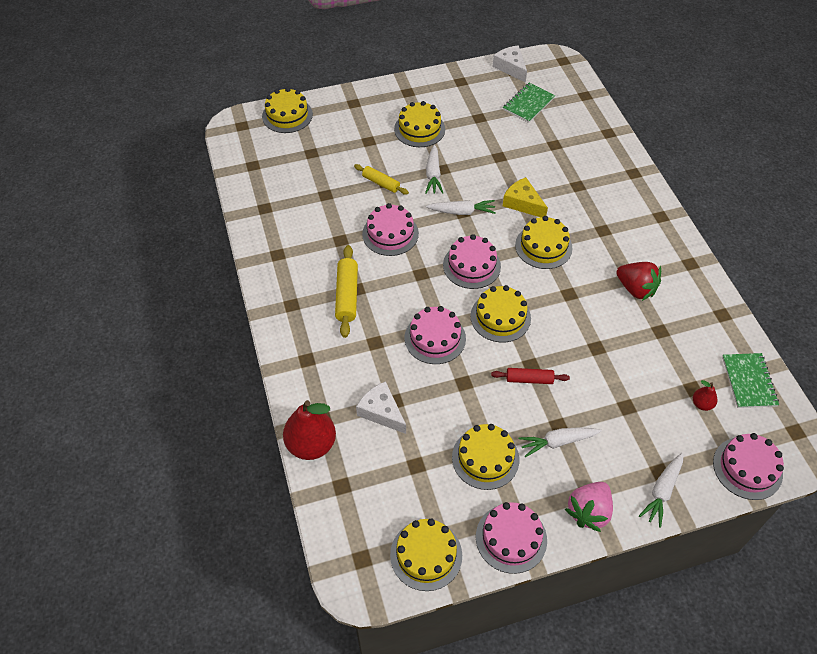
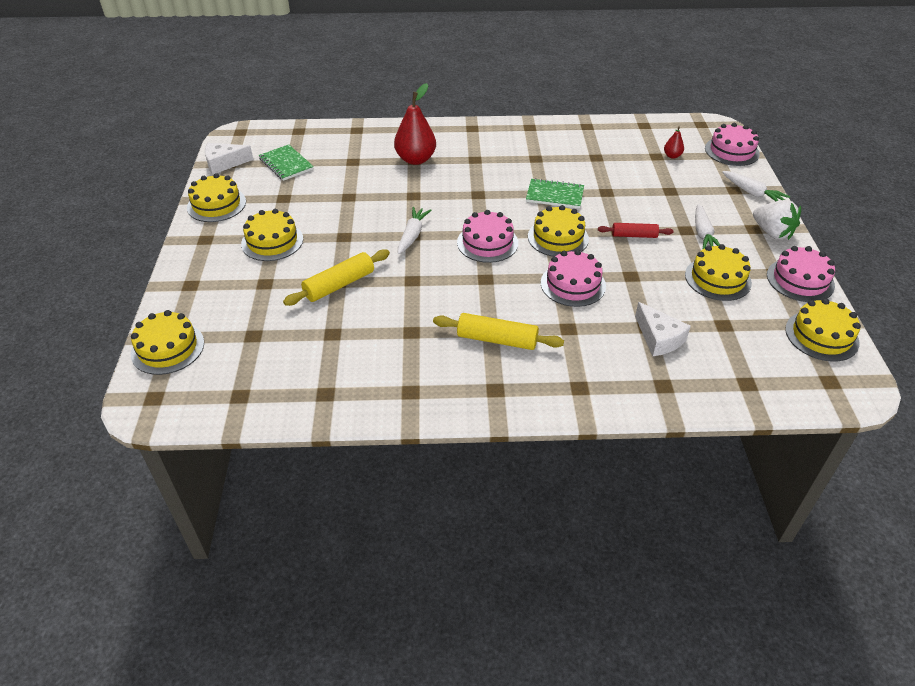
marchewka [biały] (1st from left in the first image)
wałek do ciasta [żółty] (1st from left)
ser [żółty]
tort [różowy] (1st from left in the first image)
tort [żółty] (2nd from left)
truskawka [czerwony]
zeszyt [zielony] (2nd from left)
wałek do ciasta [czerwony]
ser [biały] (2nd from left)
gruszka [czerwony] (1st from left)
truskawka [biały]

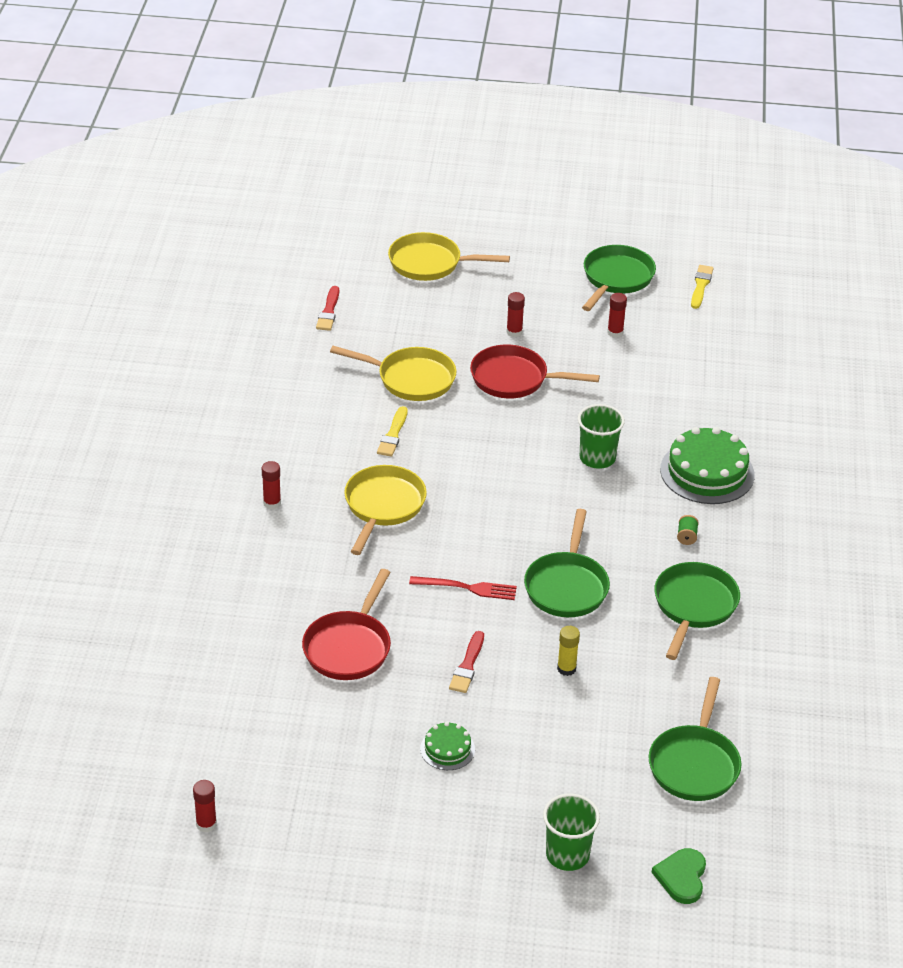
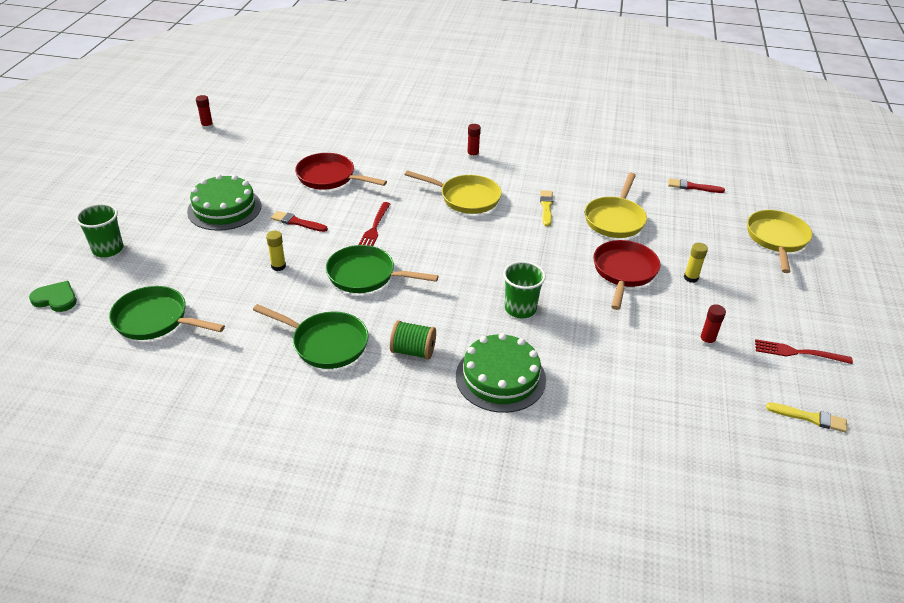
widelec [czerwony] (2nd from left)
klej w sztyfcie [żółty] (2nd from left)
pędzel [żółty] (1st from left)
szpulka [zielony]
tort [zielony] (1st from left)

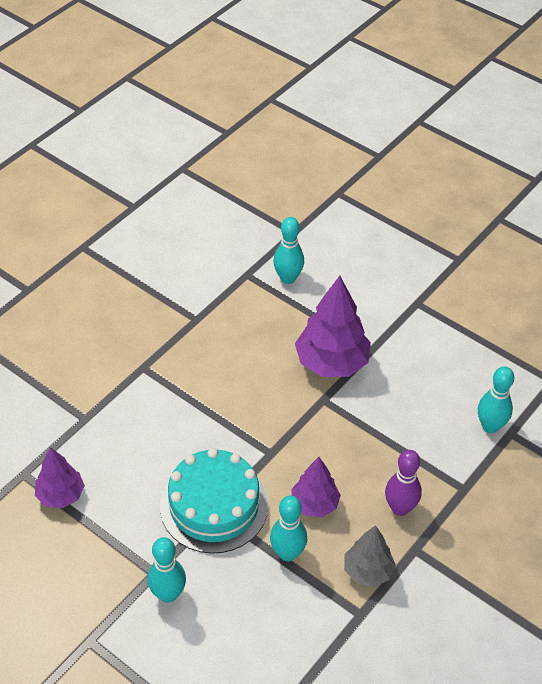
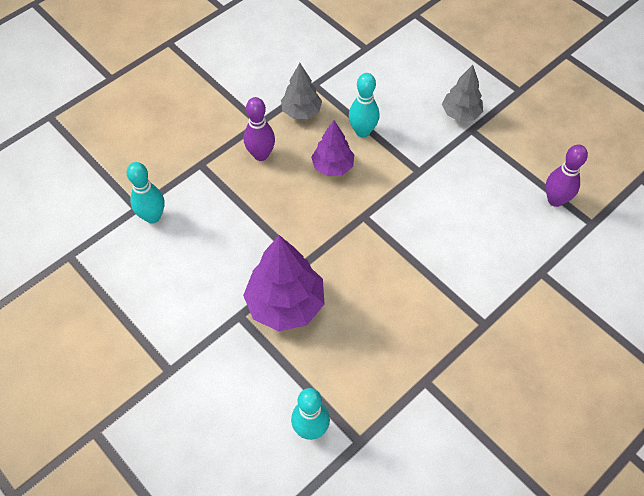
kręgiel [fioletowy] (2nd from left)
tort [turkusowy]
drzewko [szary] (2nd from left)

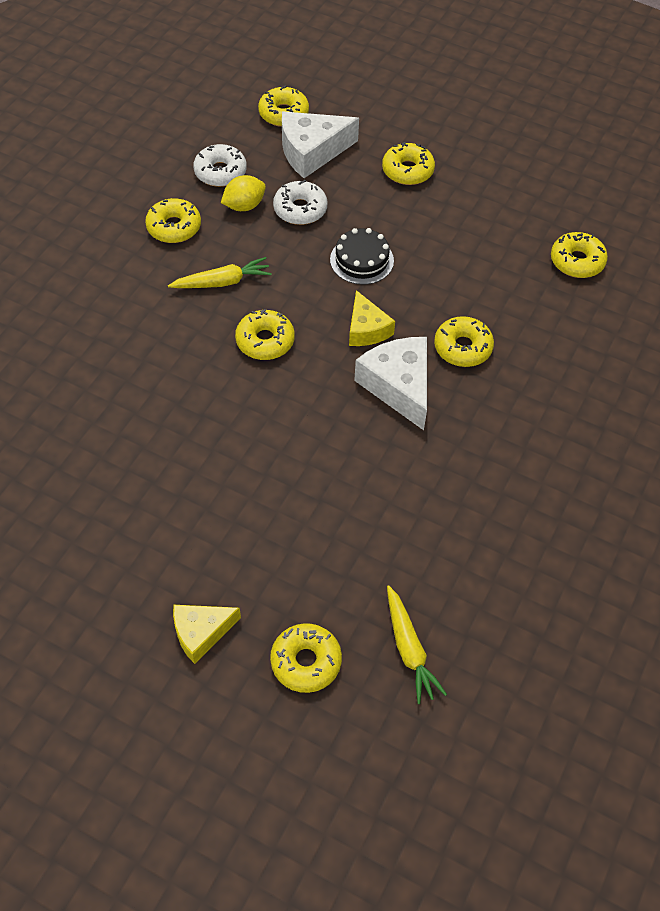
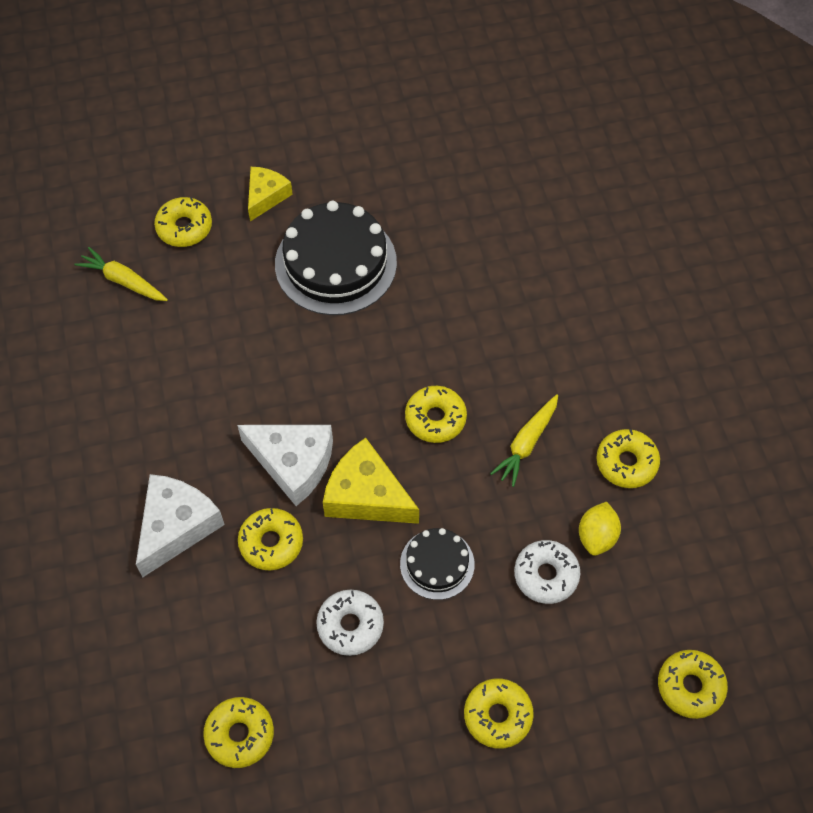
ser [biały] (1st from left)
donut [biały] (1st from left)
ser [żółty] (2nd from left)
tort [czarny] (1st from left)

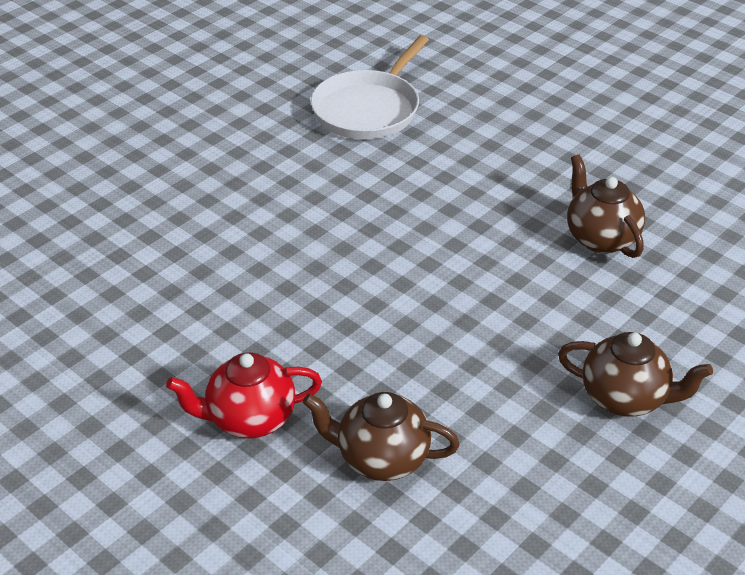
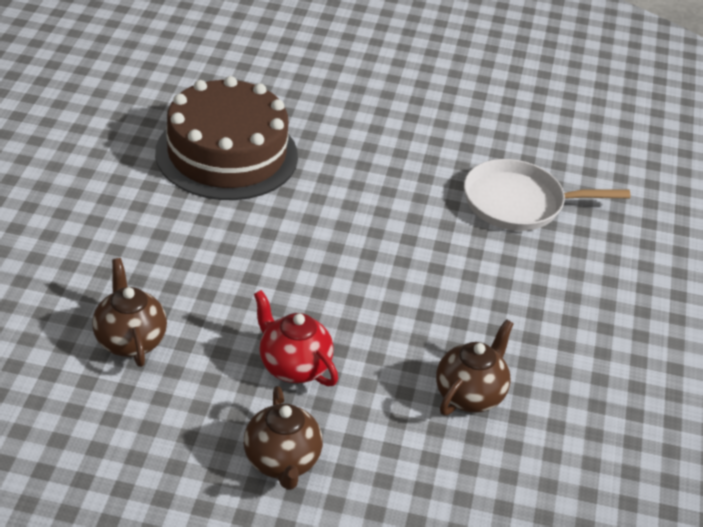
imbryk [czerwony]
tort [brązowy]

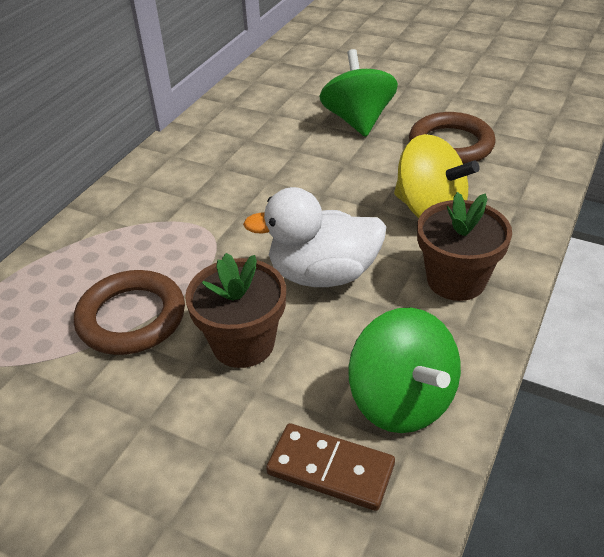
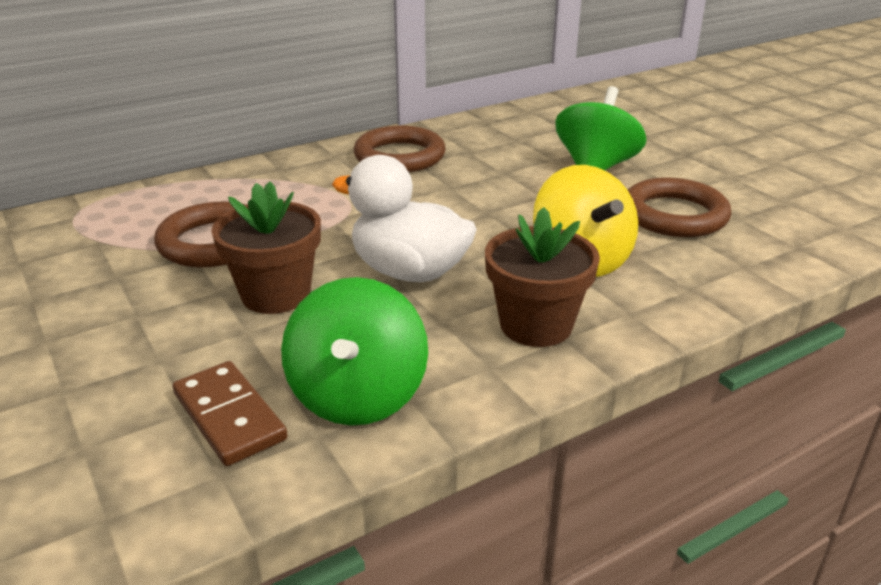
pierścień [brązowy] (2nd from left)

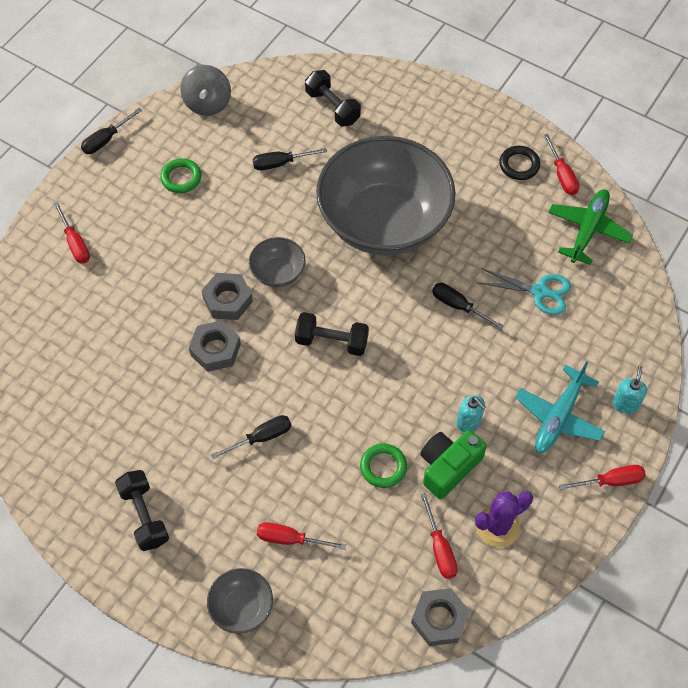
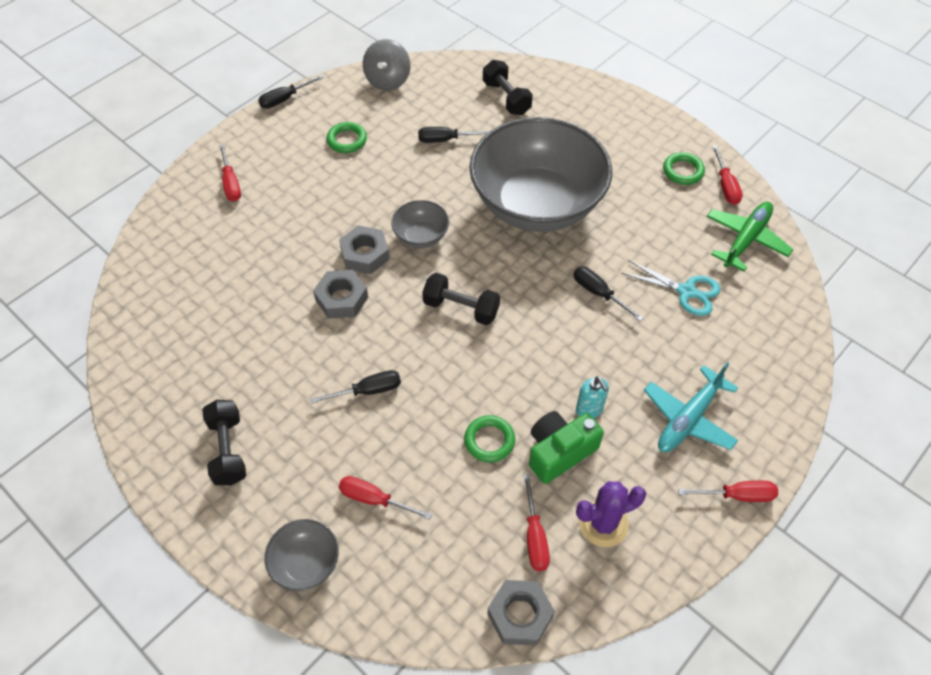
pierścień [zielony] (3rd from left)
dozownik mydła [turkusowy] (2nd from left in the first image)

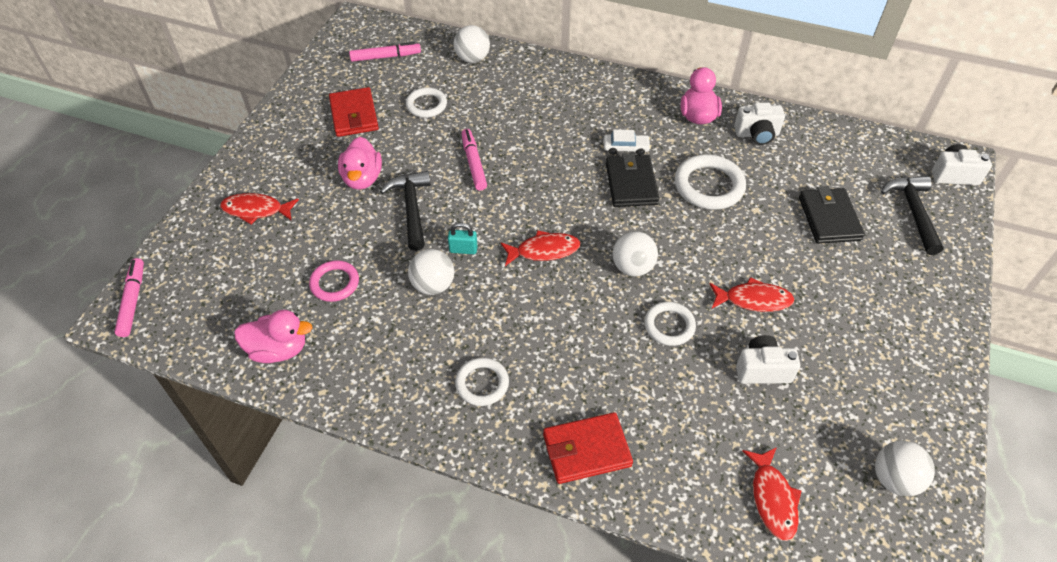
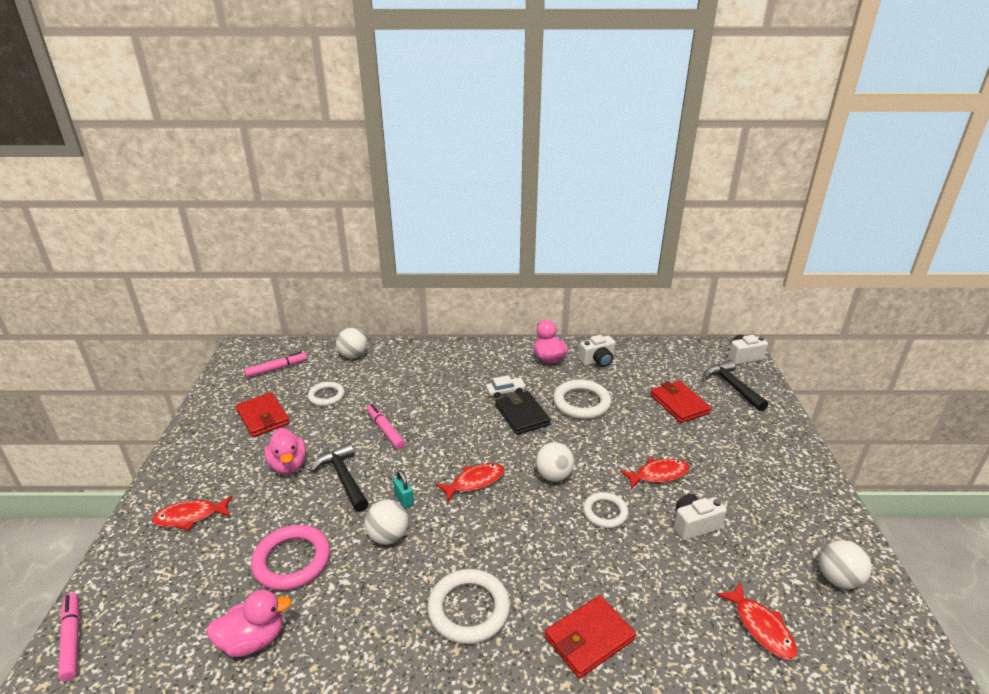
portfel [czerwony] (3rd from left)
kłódka [turkusowy]
pierścień [różowy]
pierścień [biały] (2nd from left)

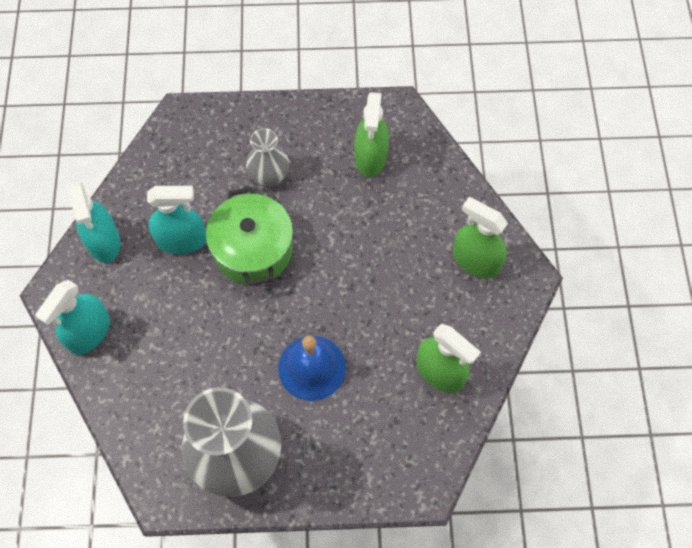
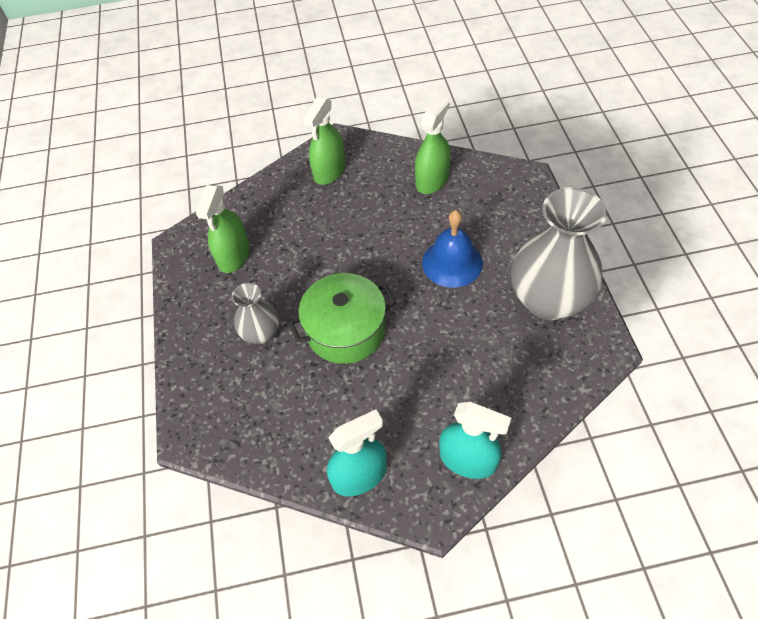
spryskiwacz [zielony] (1st from left)
spryskiwacz [turkusowy] (3rd from left in the first image)

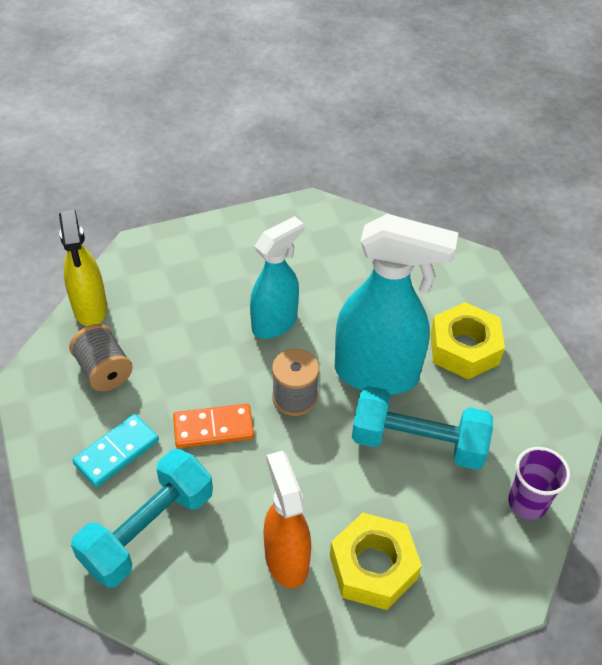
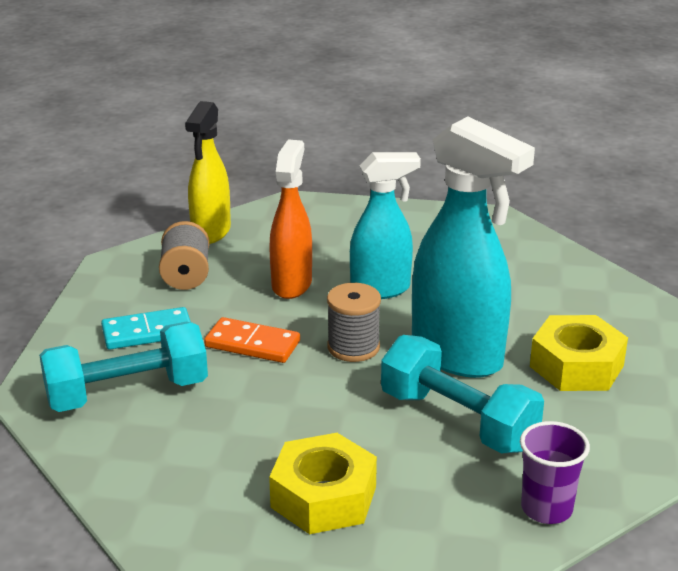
spryskiwacz [pomarańczowy]

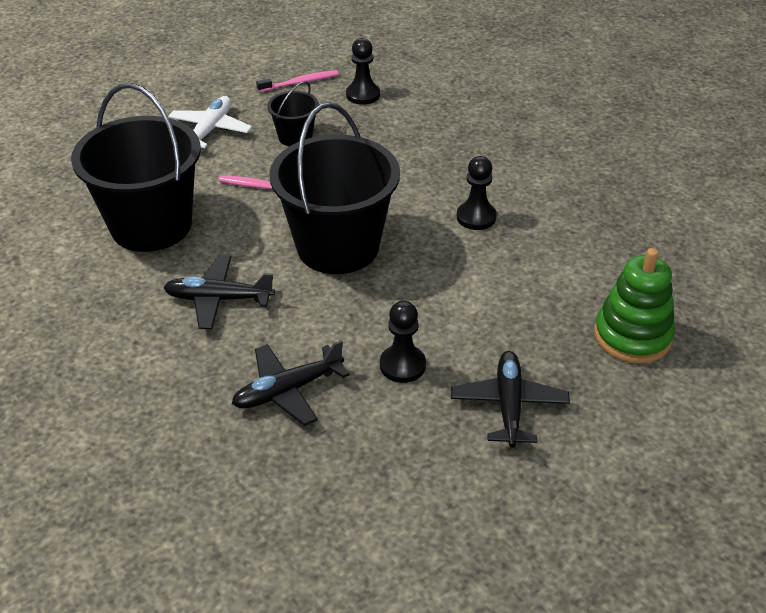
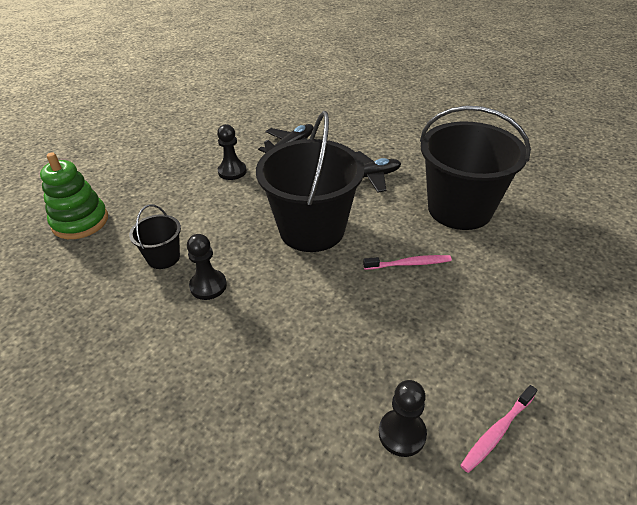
wiadro [czarny] (1st from left)
samolot [biały]
samolot [czarny] (3rd from left in the first image)

